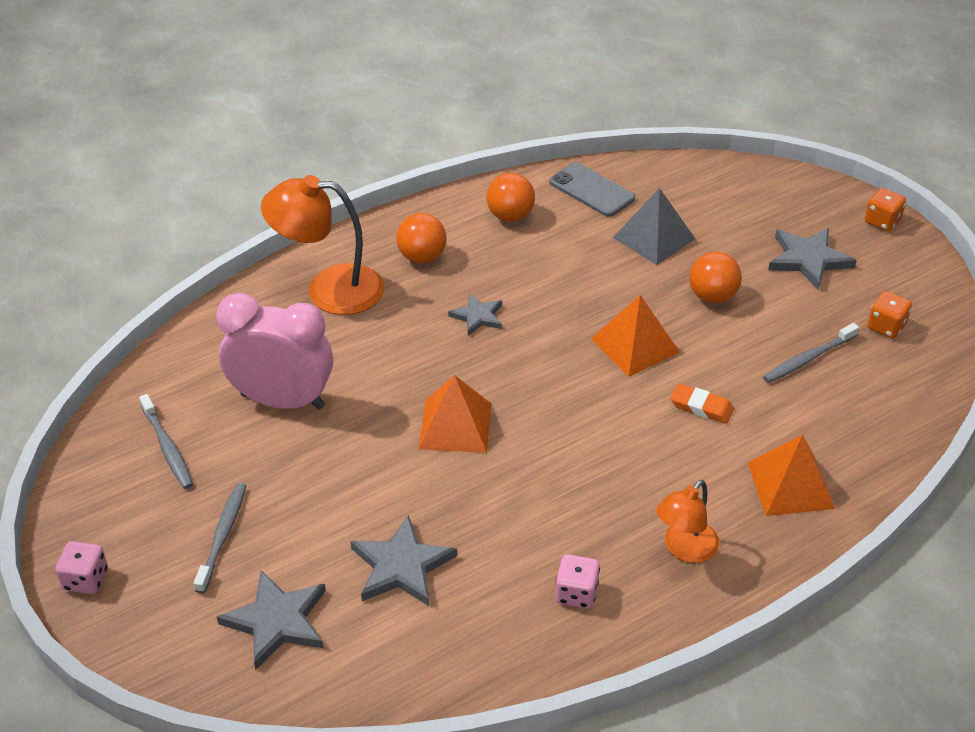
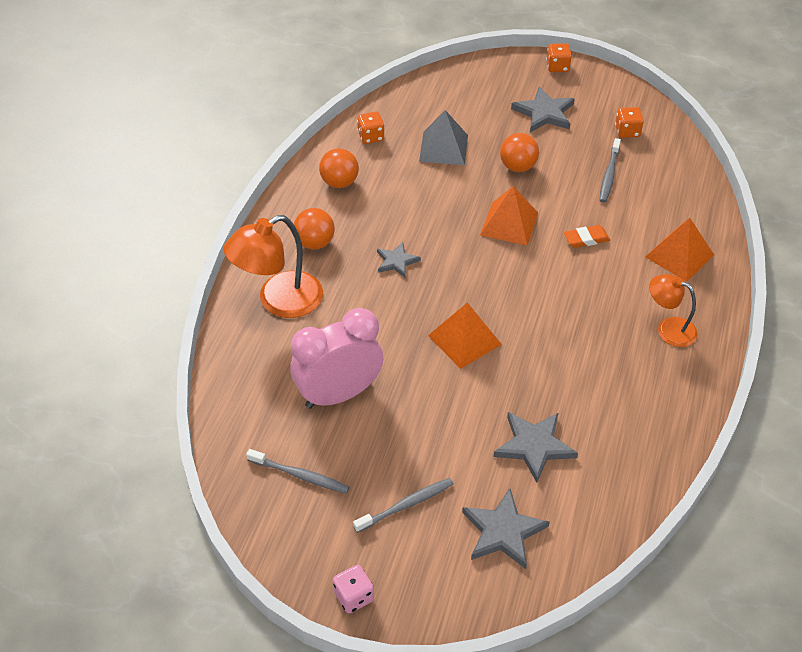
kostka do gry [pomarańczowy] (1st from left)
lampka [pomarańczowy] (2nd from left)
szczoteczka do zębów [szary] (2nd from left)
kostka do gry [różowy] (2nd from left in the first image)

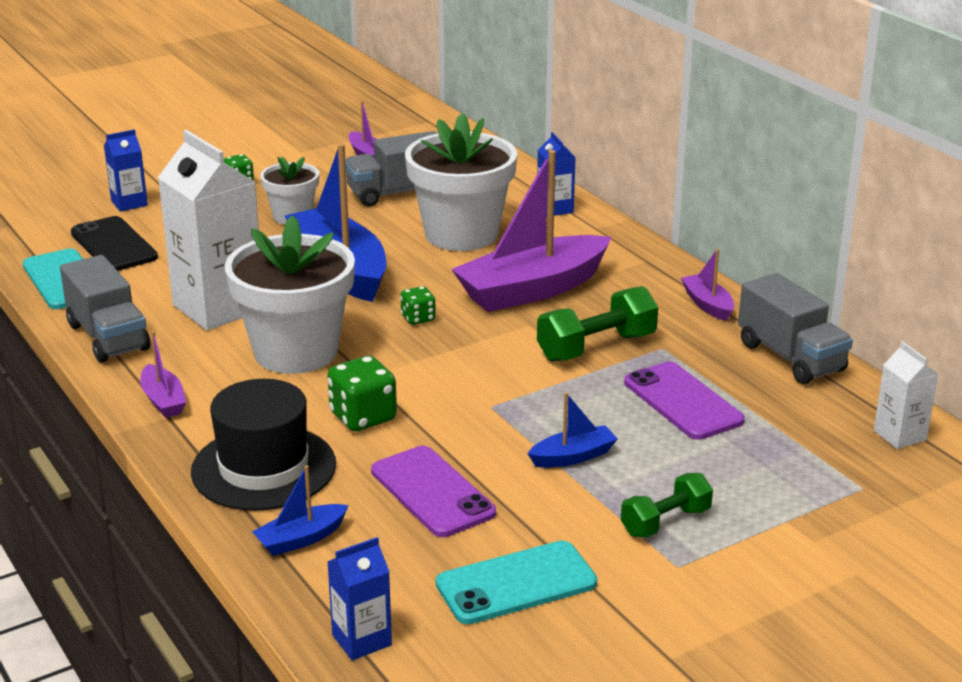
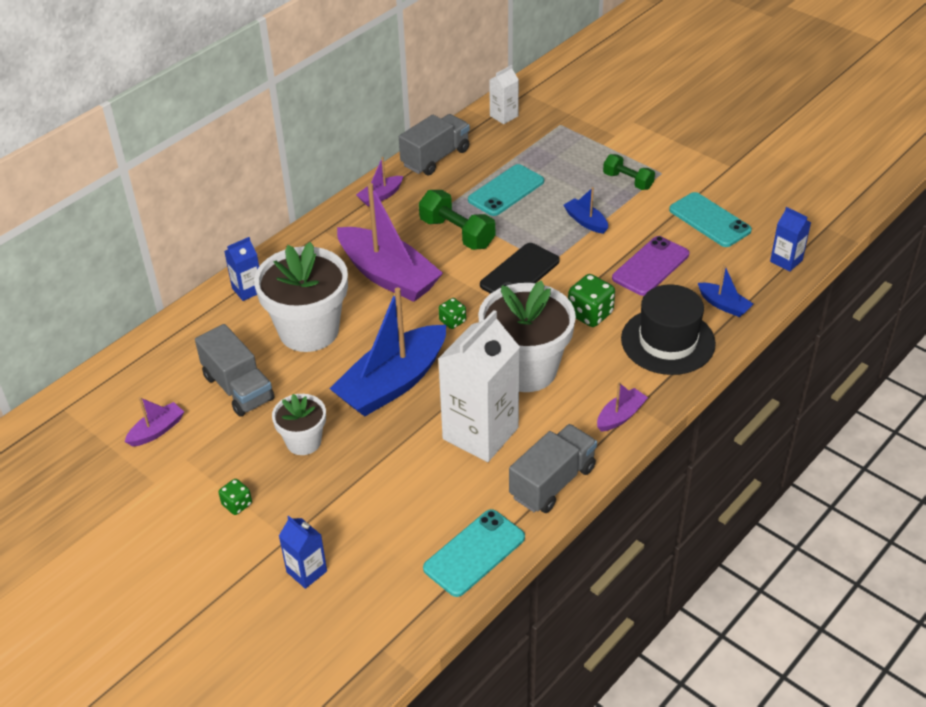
telefon [czarny]
telefon [turkusowy] (2nd from left)

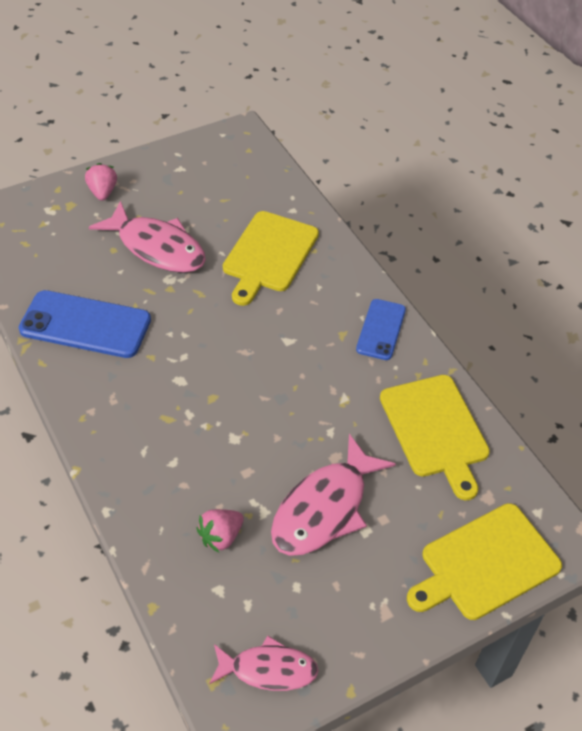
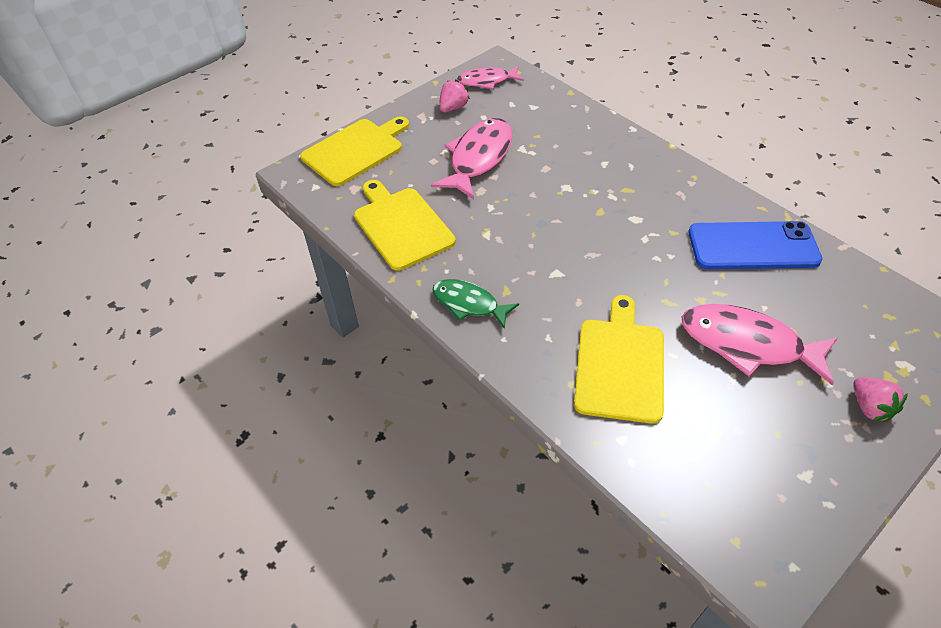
ryba [zielony]
truskawka [różowy] (1st from left)

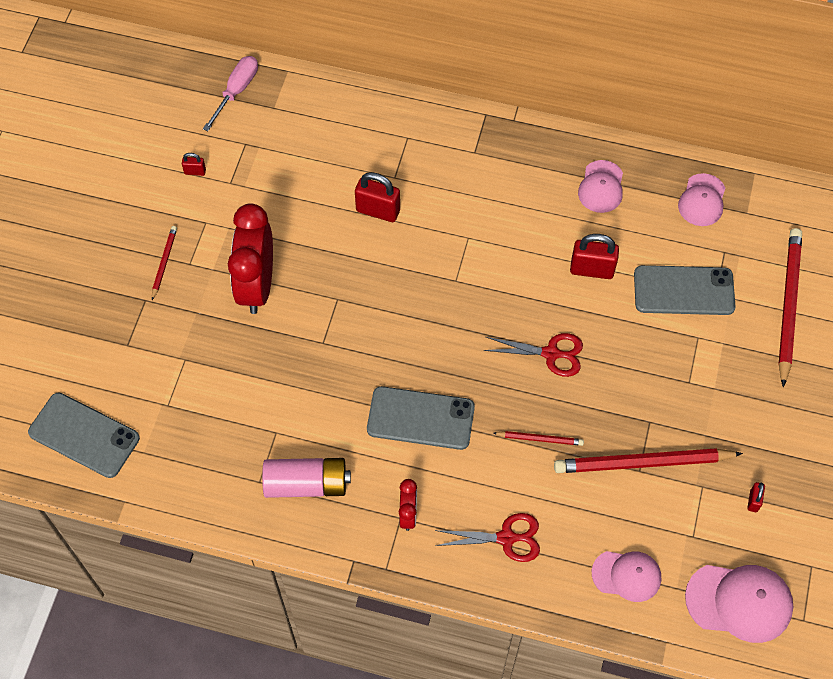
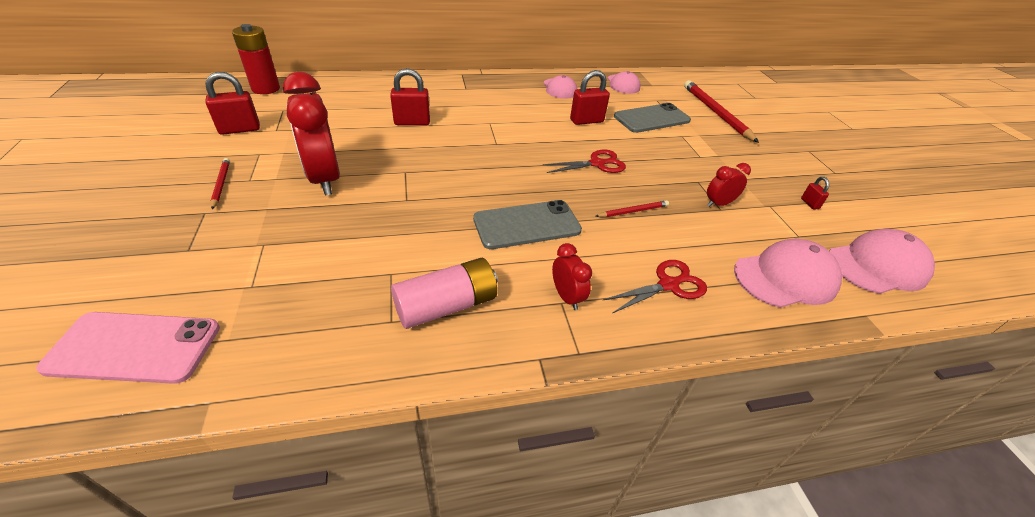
bateria [czerwony]
kłódka [czerwony] (1st from left)
telefon [różowy]
budzik [czerwony] (3rd from left)
czapka [różowy] (3rd from left)

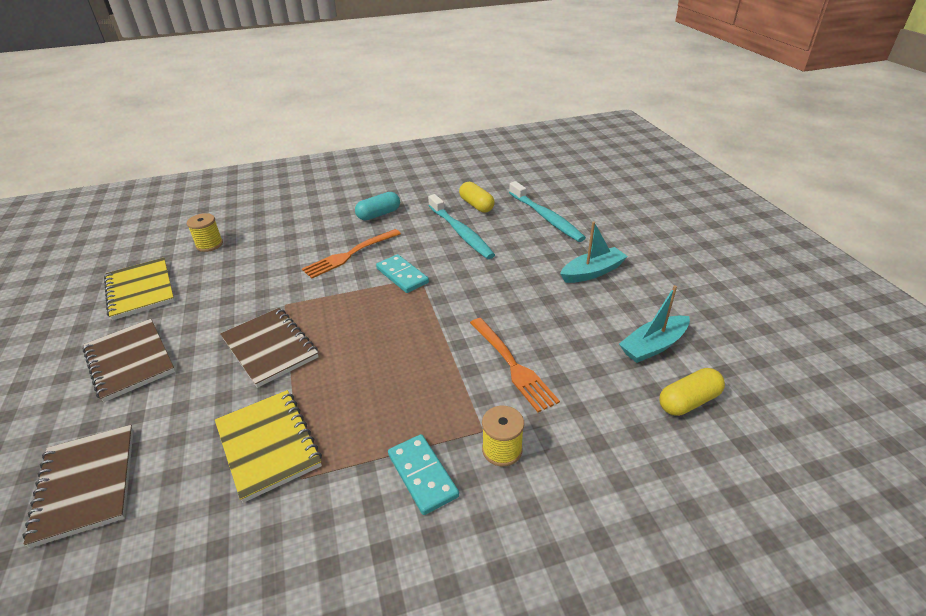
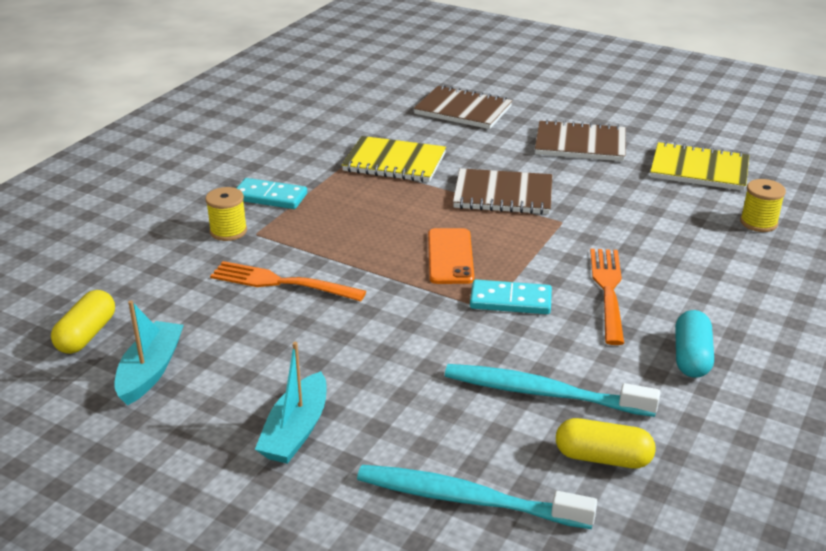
telefon [pomarańczowy]

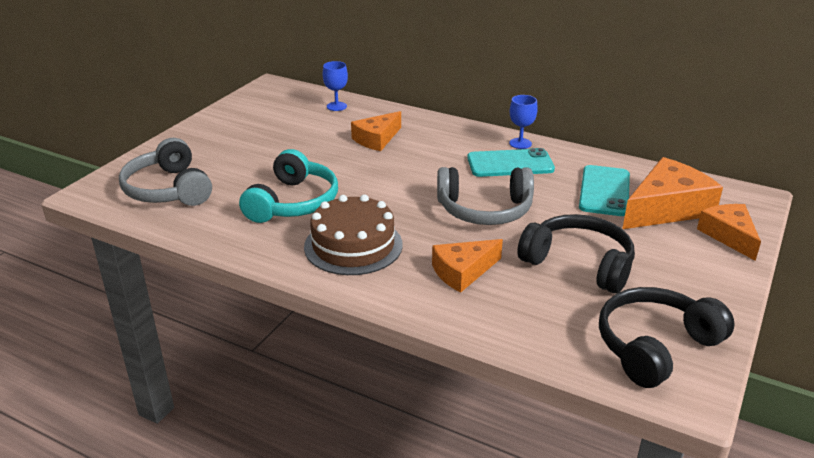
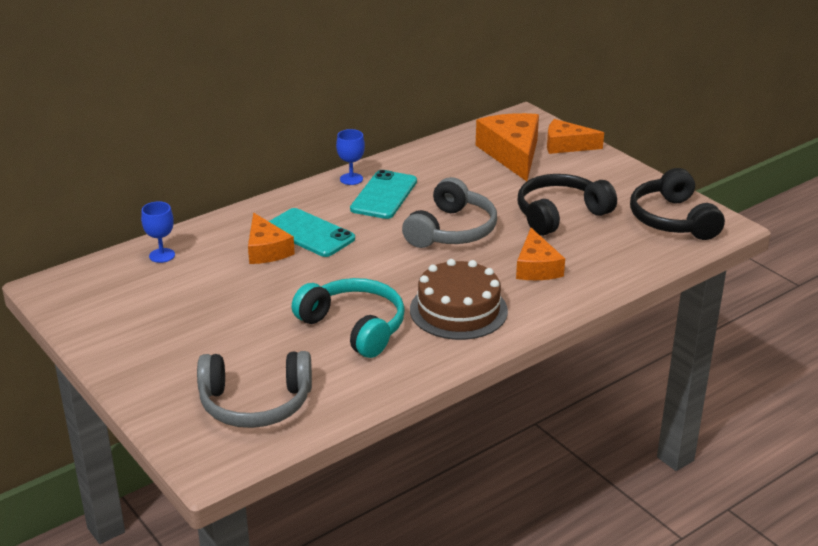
telefon [turkusowy] (1st from left)

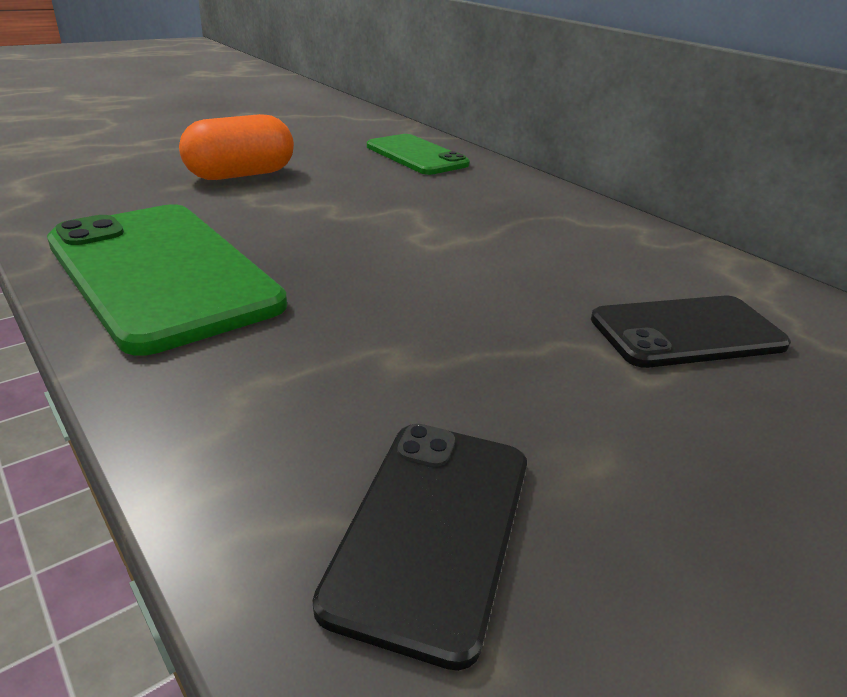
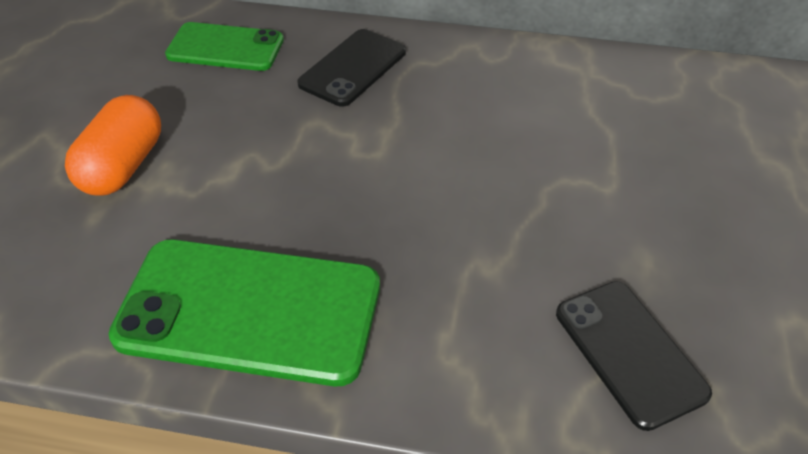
telefon [czarny] (1st from left)

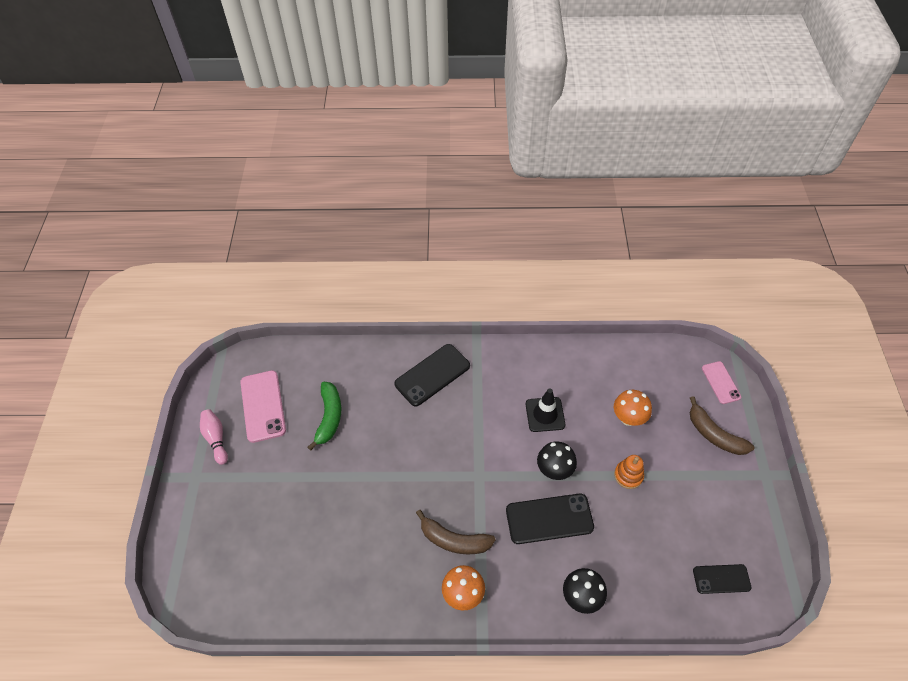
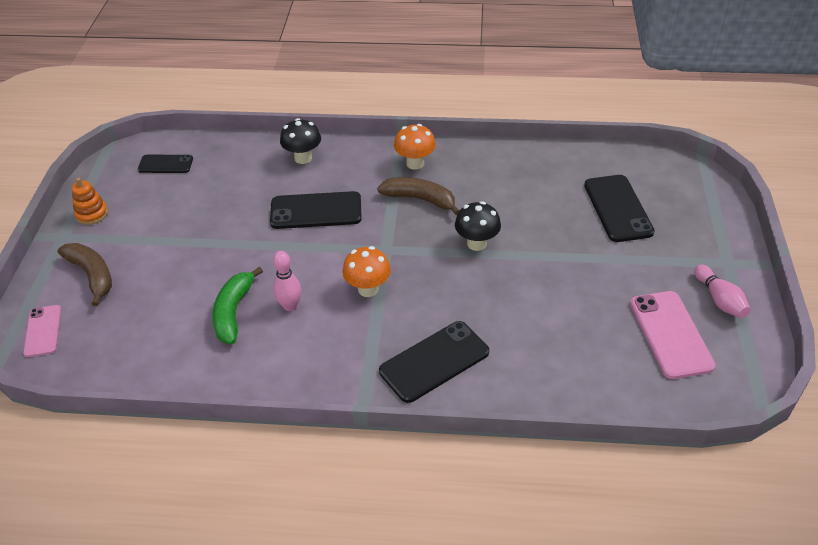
banan [zielony]
kręgiel [różowy] (1st from left)
grzyb [pomarańczowy] (1st from left)
grzyb [czarny] (2nd from left)
zabawka nakładanka [pomarańczowy]
telefon [czarny] (4th from left)

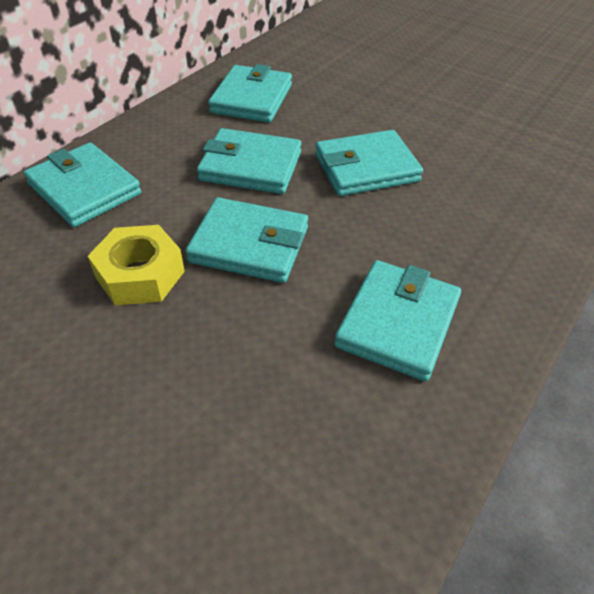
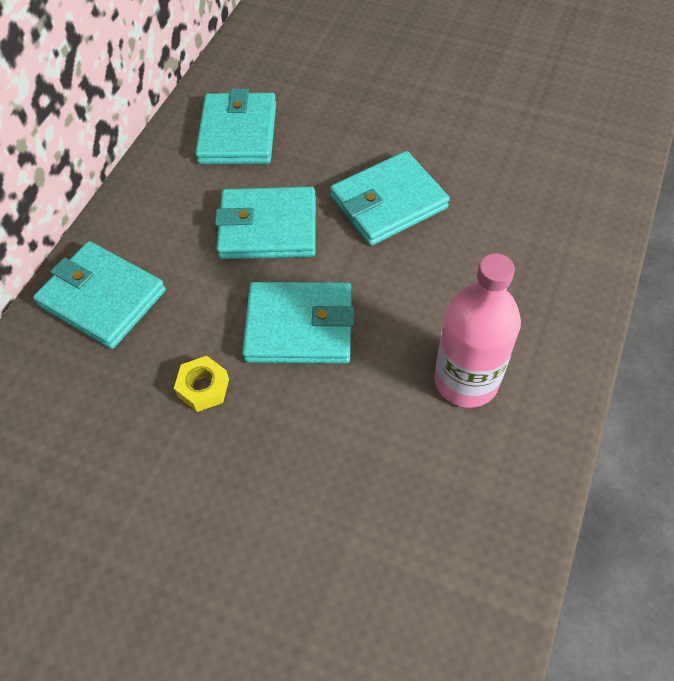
nakrętka [żółty]
butelka [różowy]

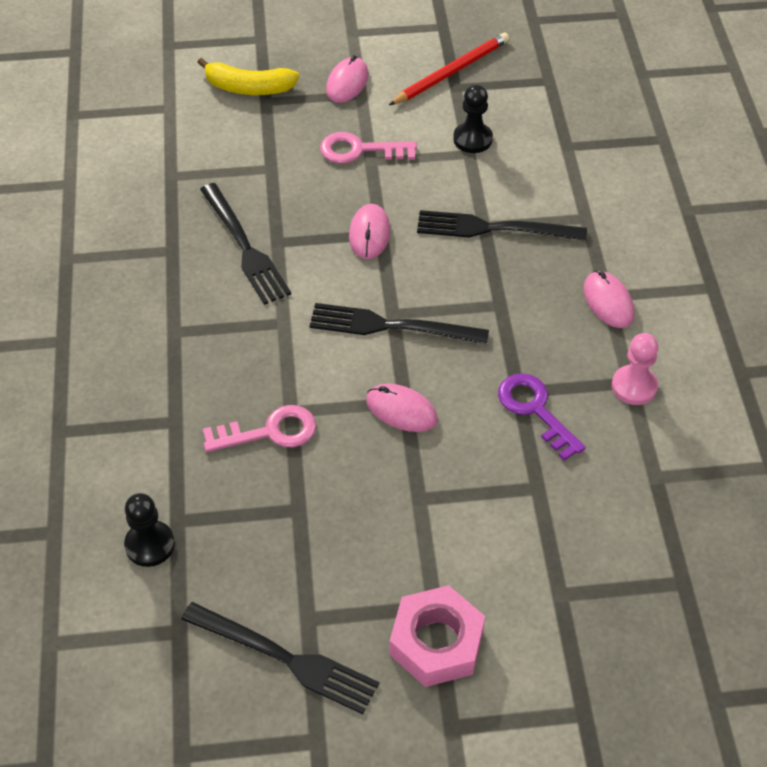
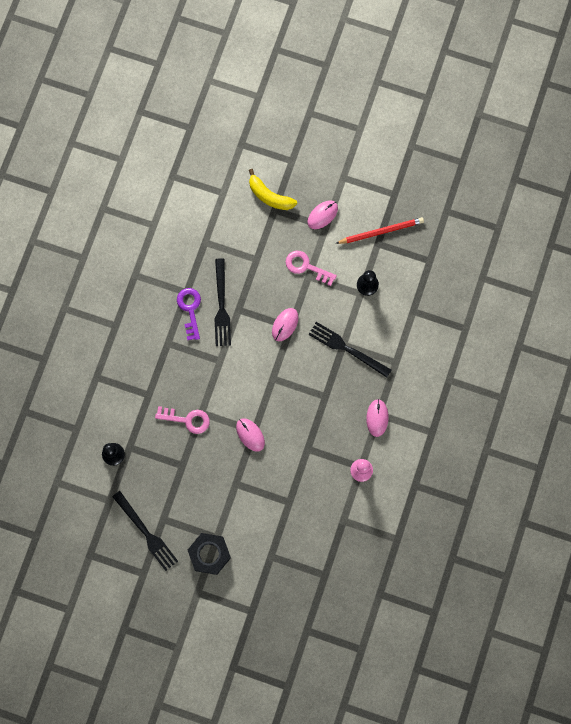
widelec [czarny] (3rd from left in the first image)
klucz [fioletowy]
nakrętka [czarny]

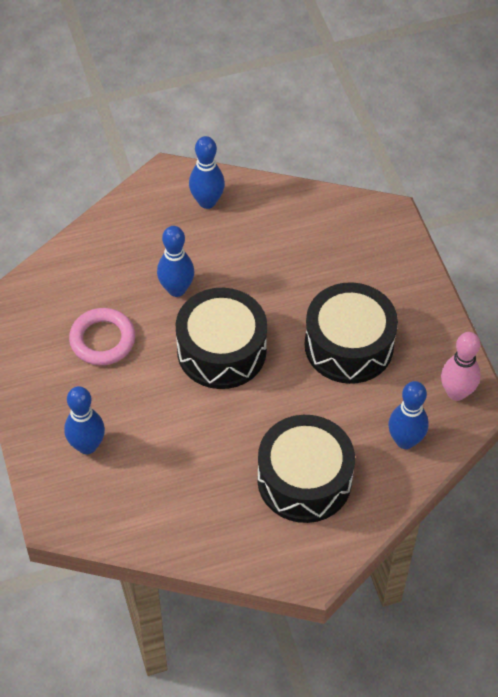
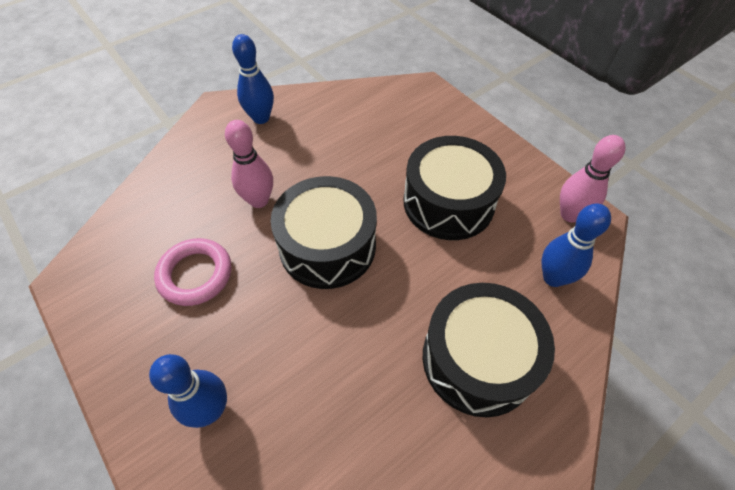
kręgiel [różowy] (1st from left)

